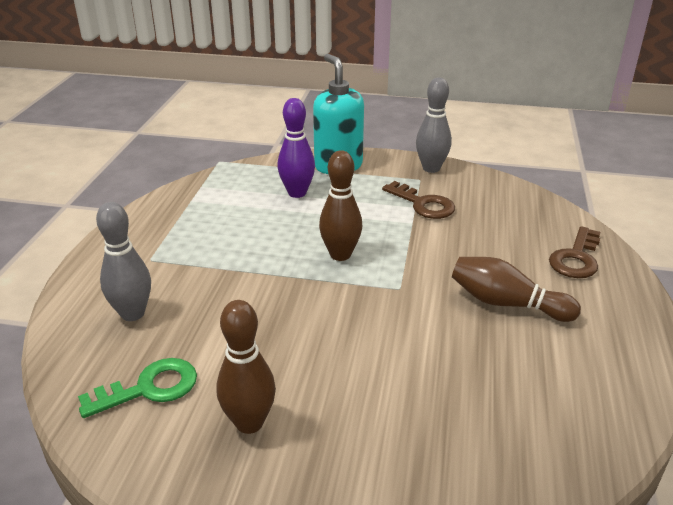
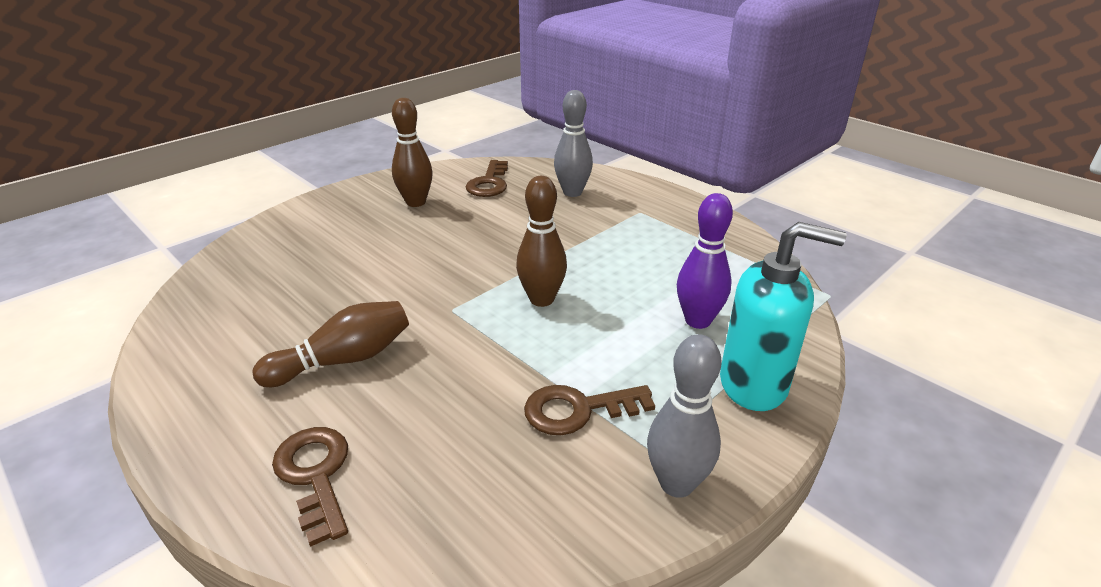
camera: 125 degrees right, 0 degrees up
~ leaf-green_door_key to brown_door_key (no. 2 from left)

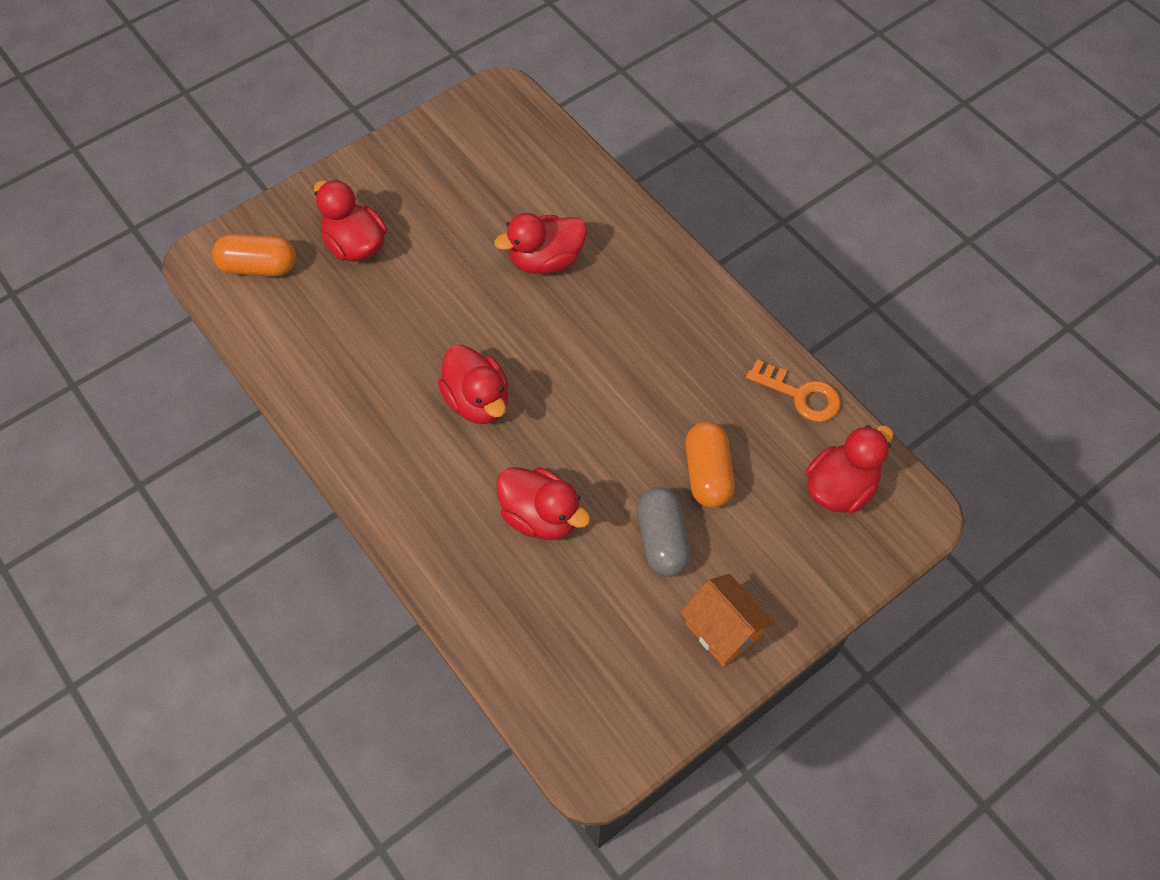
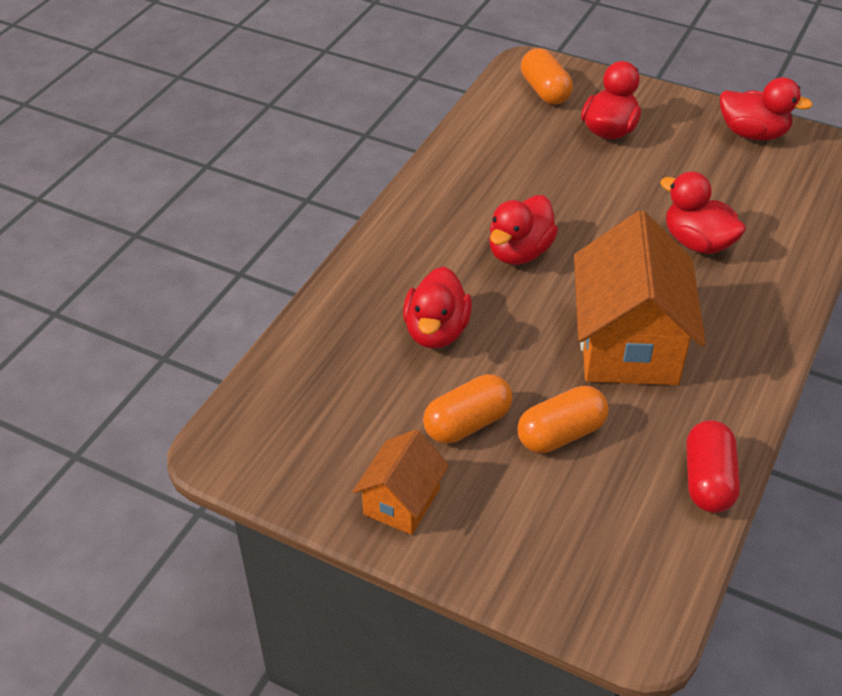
camera: 65 degrees right, 15 degrees down
+ bright_orange_cottage (no. 2 from left)
~ scarlet_rubber_duck (no. 5 from left)
~ bright_orange_door_key to scarlet_capsule
~ ash-grey_capsule to bright_orange_capsule (no. 1 from left)

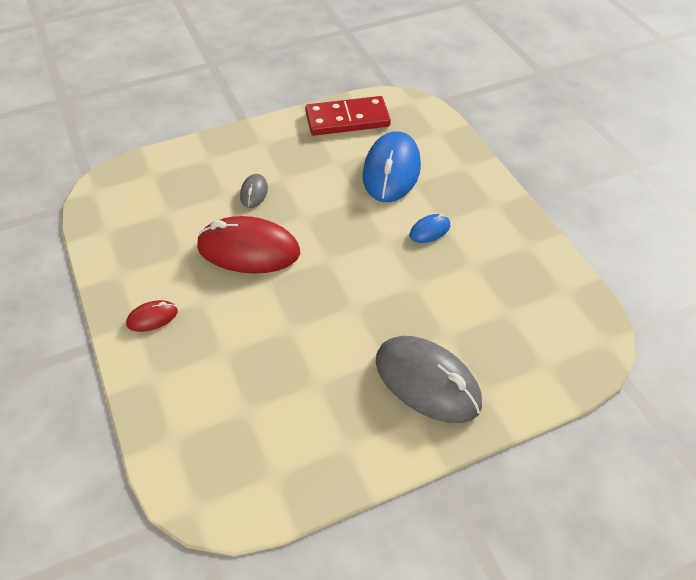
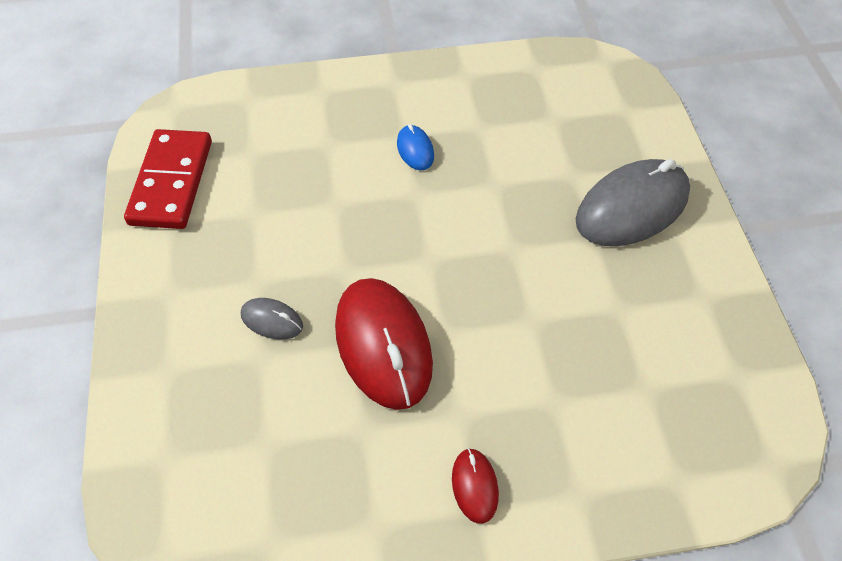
camera: 75 degrees left, 5 degrees up
- cobalt_mouse (no. 1 from left)
~ scarlet_mouse (no. 2 from left in the first image) 45 degrees counterclockwise

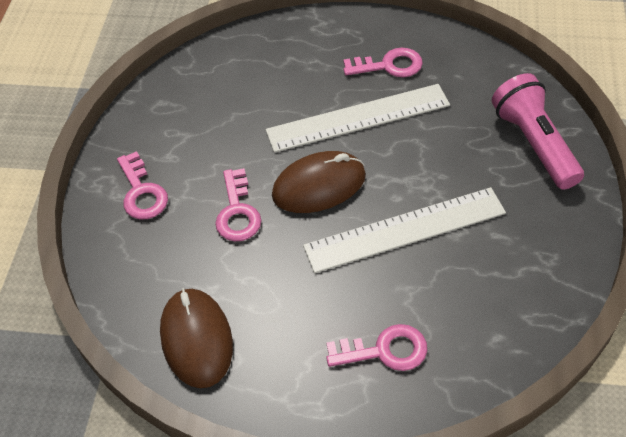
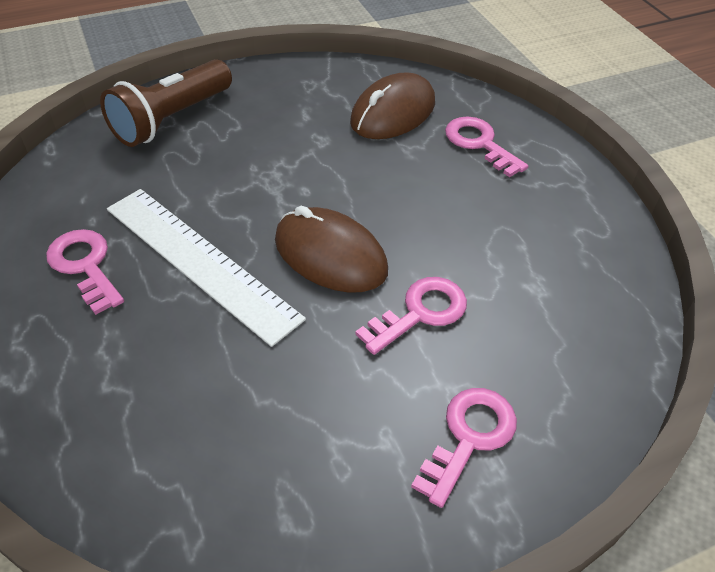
camera: 125 degrees left, 5 degrees down
- pure_white_straightedge (no. 2 from left)
~ brown_mouse (no. 1 from left in the first image) to brown_mouse (no. 2 from left)
~ rose-pink_torch to brown_torch

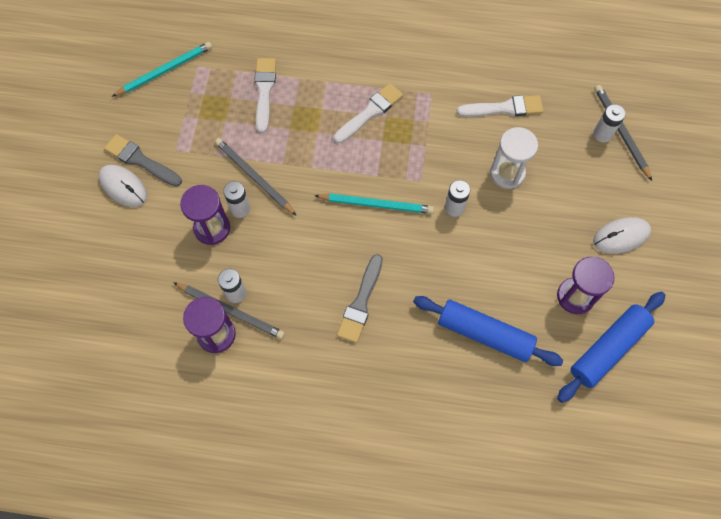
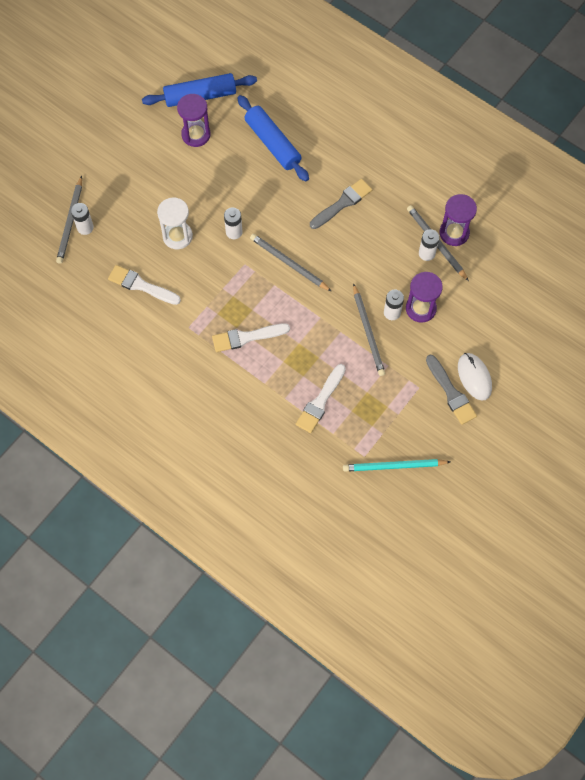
camera: 150 degrees left, 0 degrees up
- pure_white_mouse (no. 2 from left)
~ turquoise_lead_pencil (no. 2 from left) to ash-grey_lead_pencil (no. 2 from left)

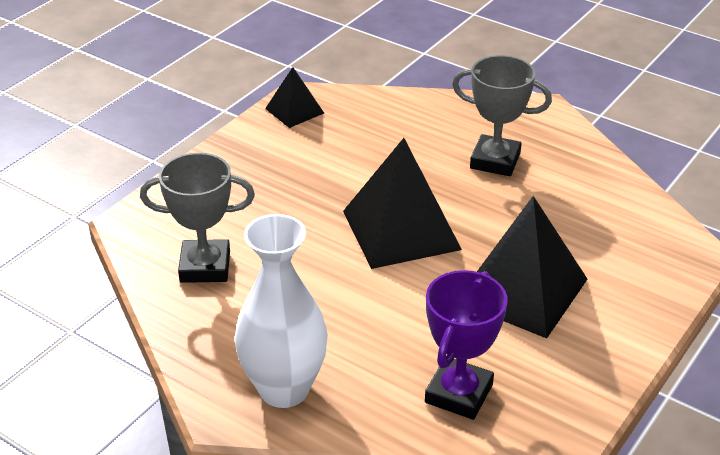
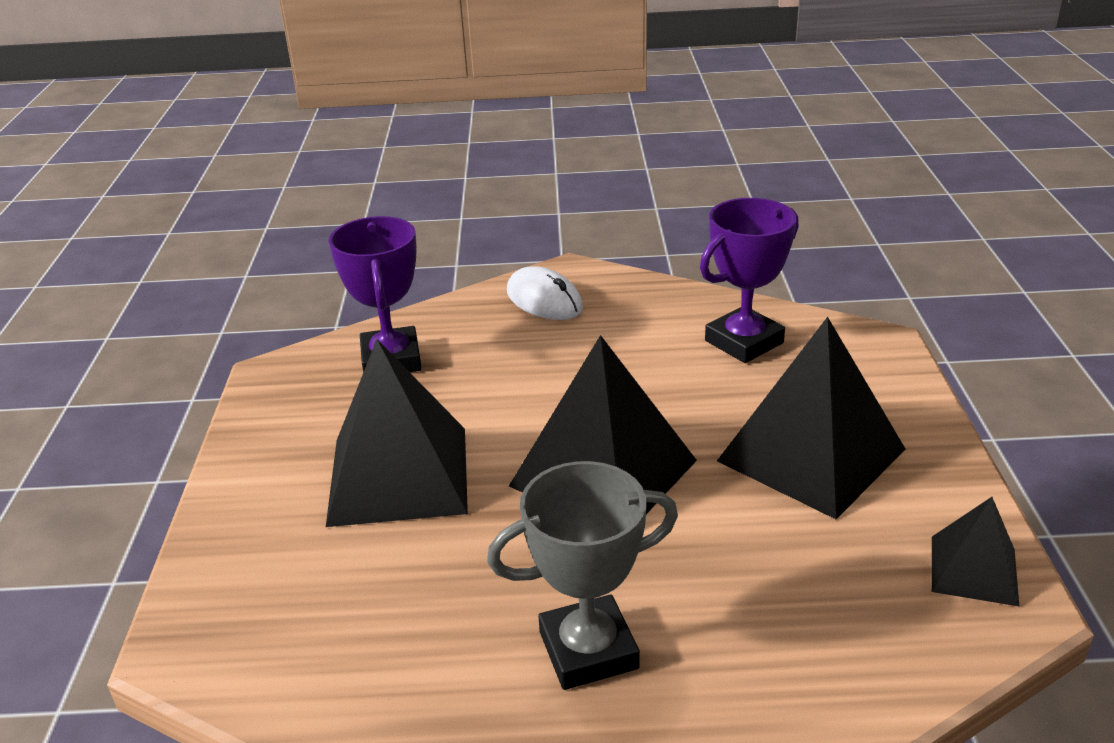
camera: 145 degrees right, 5 degrees down
+ ebony_pyramid (no. 3 from left)
~ pure_white_vase to pure_white_mouse
~ ash-grey_prize_cup (no. 1 from left) to royal_purple_prize_cup (no. 2 from left)

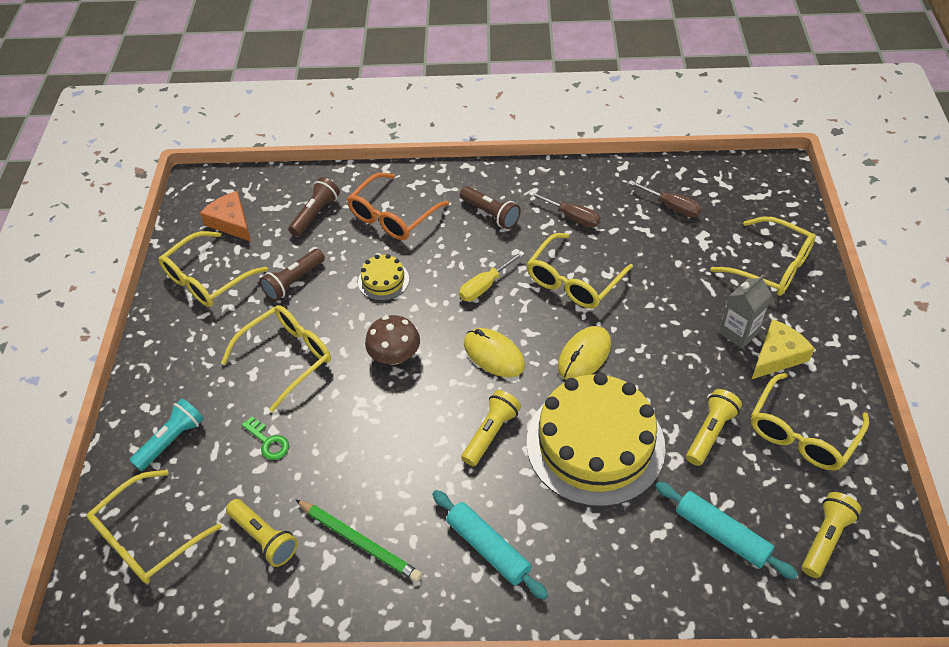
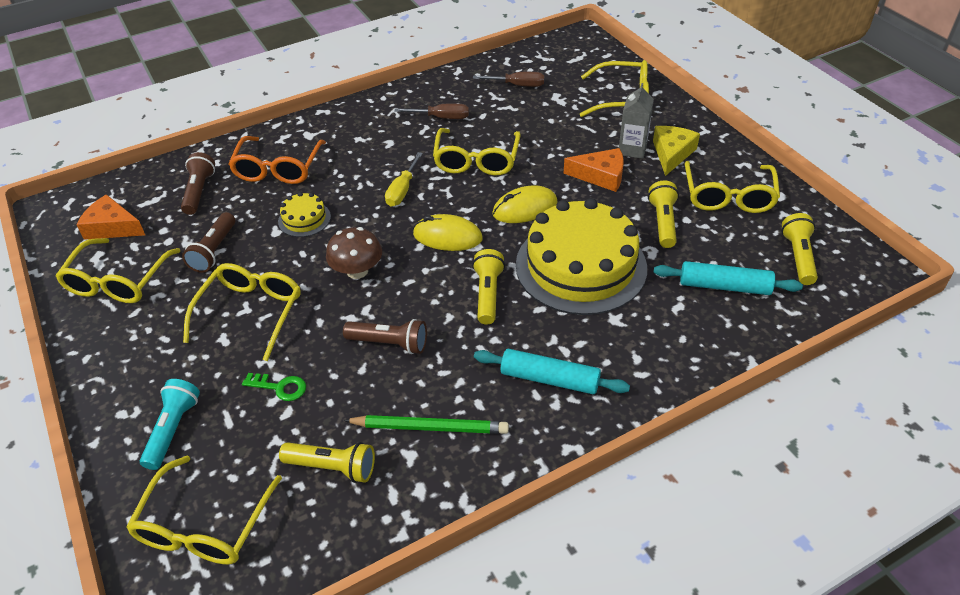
camera: 30 degrees left, 5 degrees down
+ bright_orange_piece_of_cheese (no. 2 from left)
~ brown_torch (no. 3 from left)
~ golden_mouse (no. 2 from left) 60 degrees clockwise

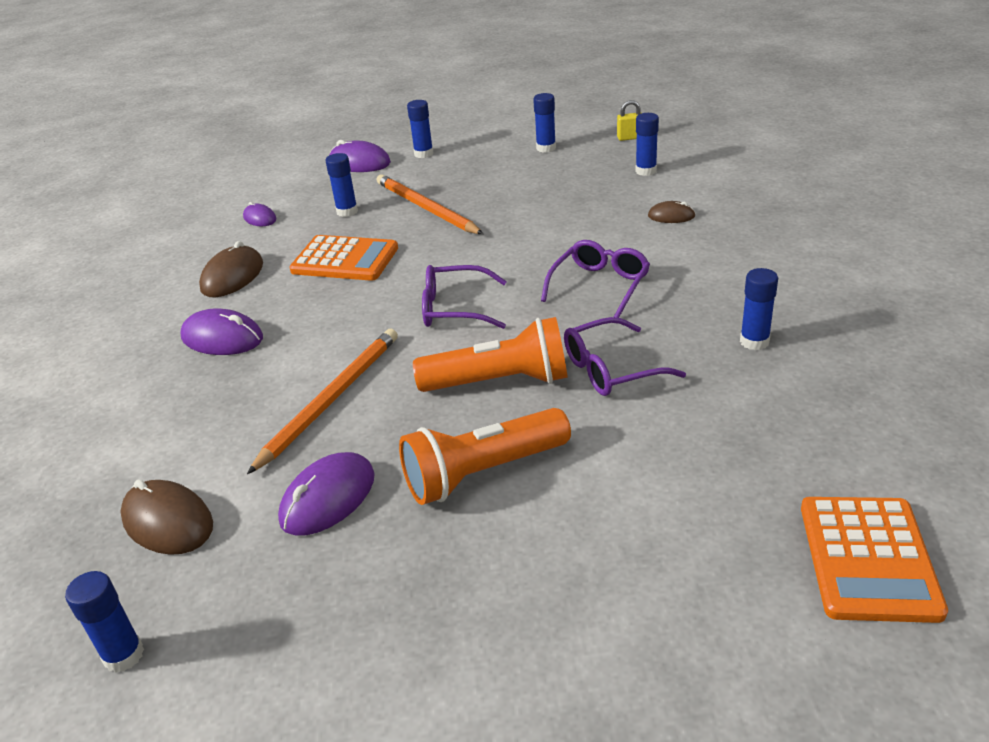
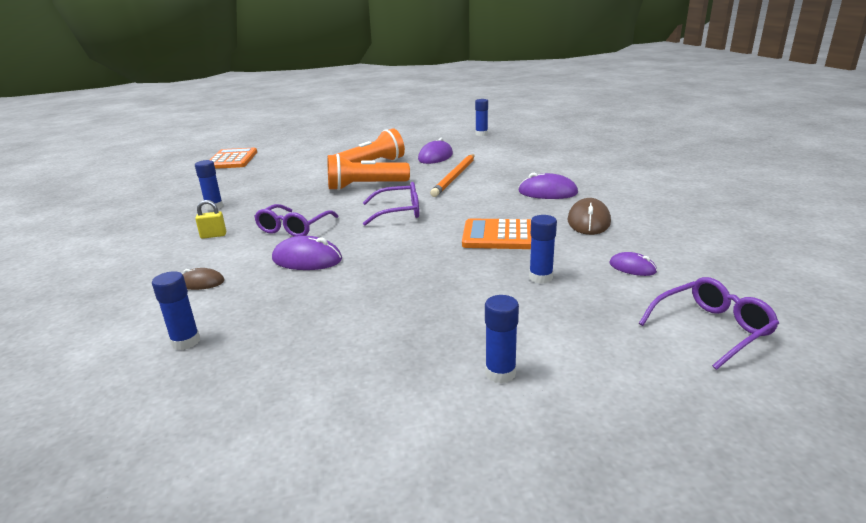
camera: 170 degrees right, 10 degrees down
- brown_mouse (no. 1 from left)
- bright_orange_lead_pencil (no. 2 from left)
- cobalt_stick_of_glue (no. 4 from left)
~ royal_purple_mouse (no. 4 from left in the first image) to royal_purple_mouse (no. 1 from left)
~ royal_purple_glasses (no. 3 from left)
~ golden_lock

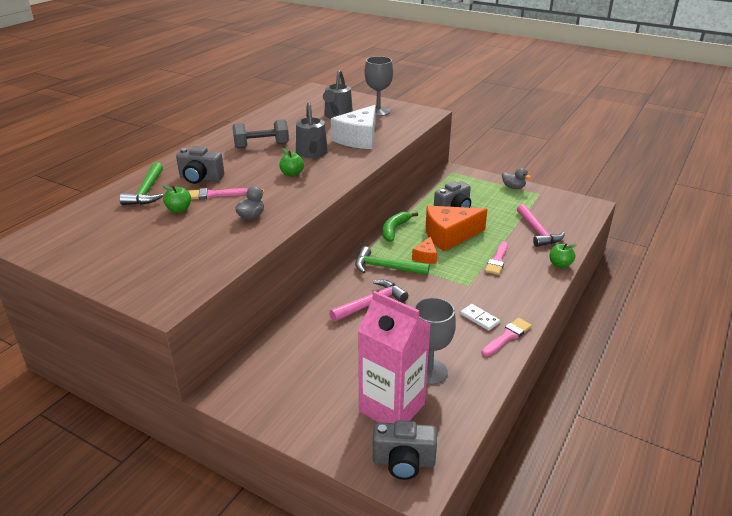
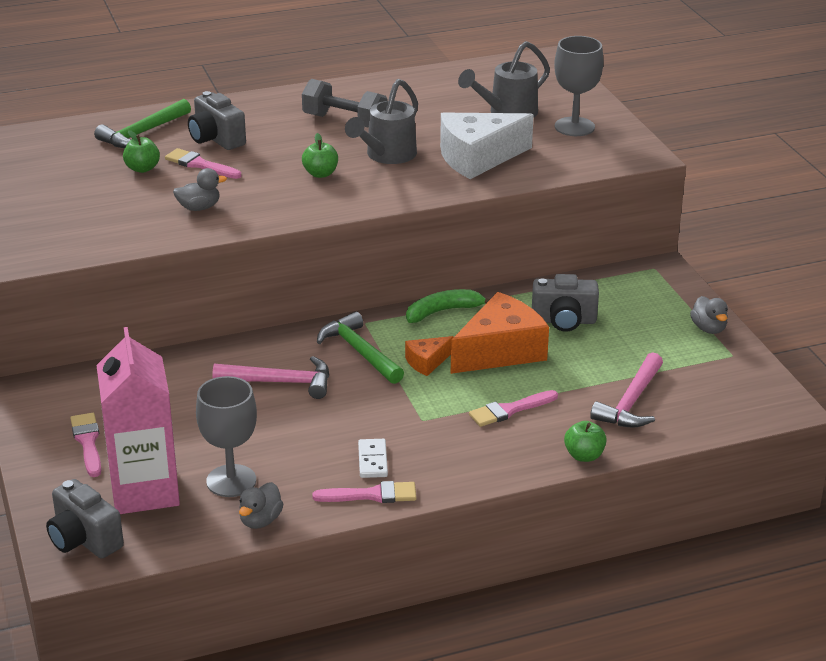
camera: 40 degrees right, 0 degrees up
+ rose-pink_brush (no. 1 from left)
+ ash-grey_rubber_duck (no. 2 from left)
~ bright_orange_piece_of_cheese (no. 2 from left) 120 degrees clockwise

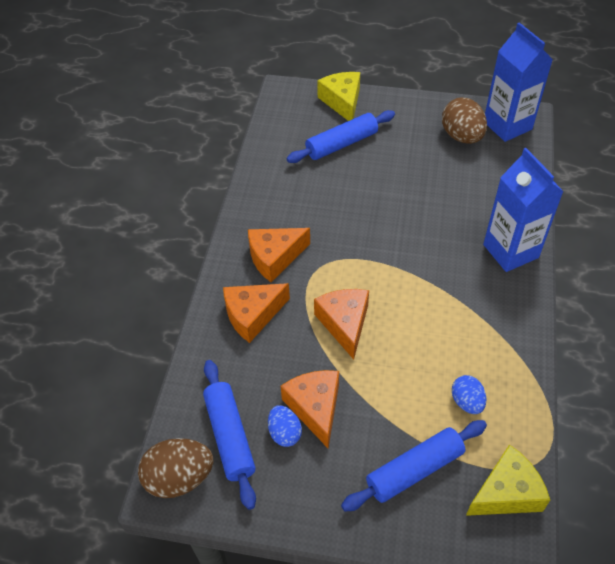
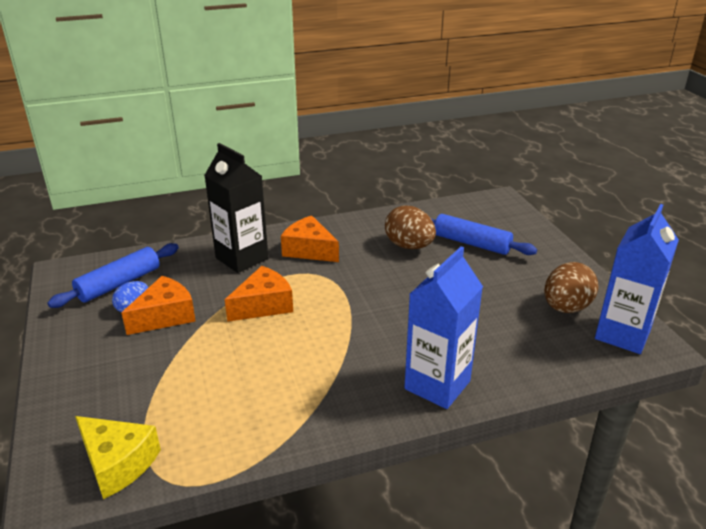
camera: 60 degrees right, 20 degrees down
- golden_piece_of_cheese (no. 1 from left)
- cobalt_dough_roller (no. 3 from left)
- cobalt_egg_shape (no. 2 from left)
~ brown_egg_shape (no. 1 from left)
~ bright_orange_piece_of_cheese (no. 1 from left) to ebony_milk_carton

